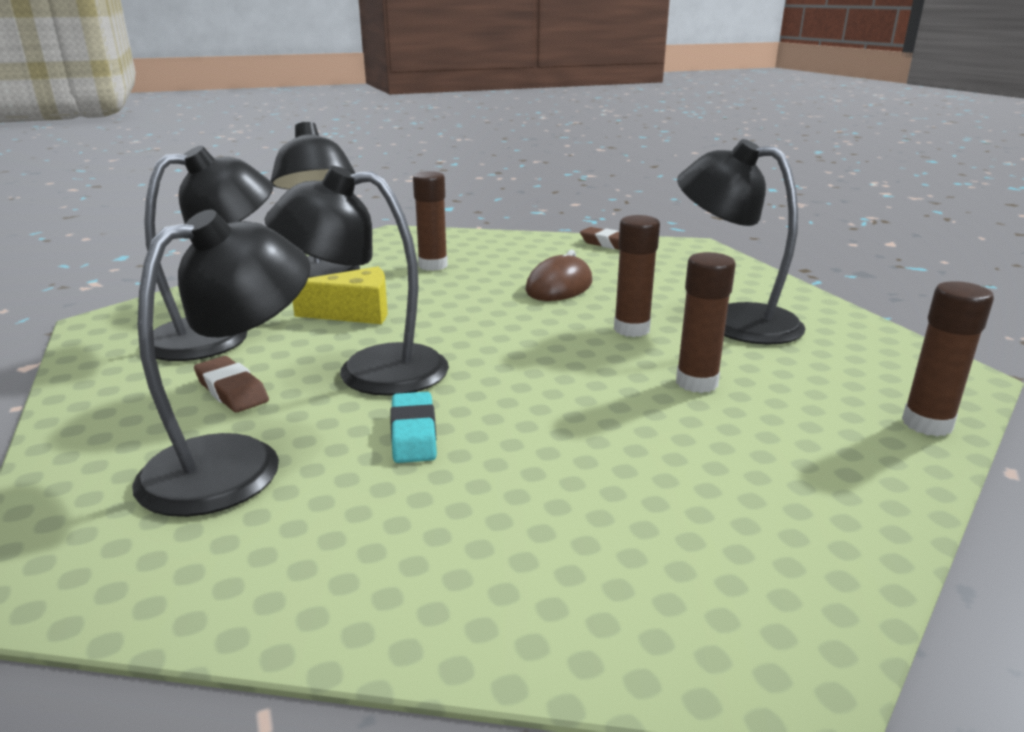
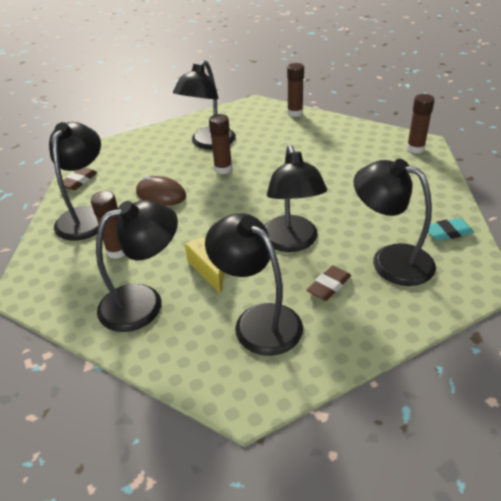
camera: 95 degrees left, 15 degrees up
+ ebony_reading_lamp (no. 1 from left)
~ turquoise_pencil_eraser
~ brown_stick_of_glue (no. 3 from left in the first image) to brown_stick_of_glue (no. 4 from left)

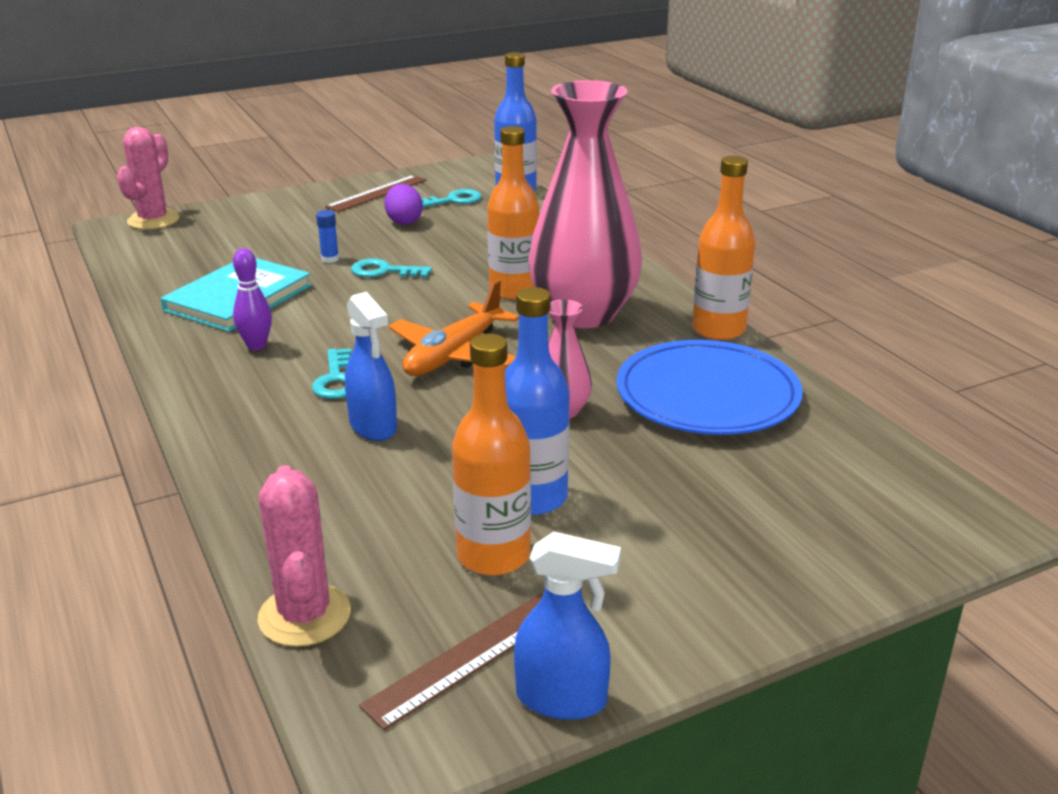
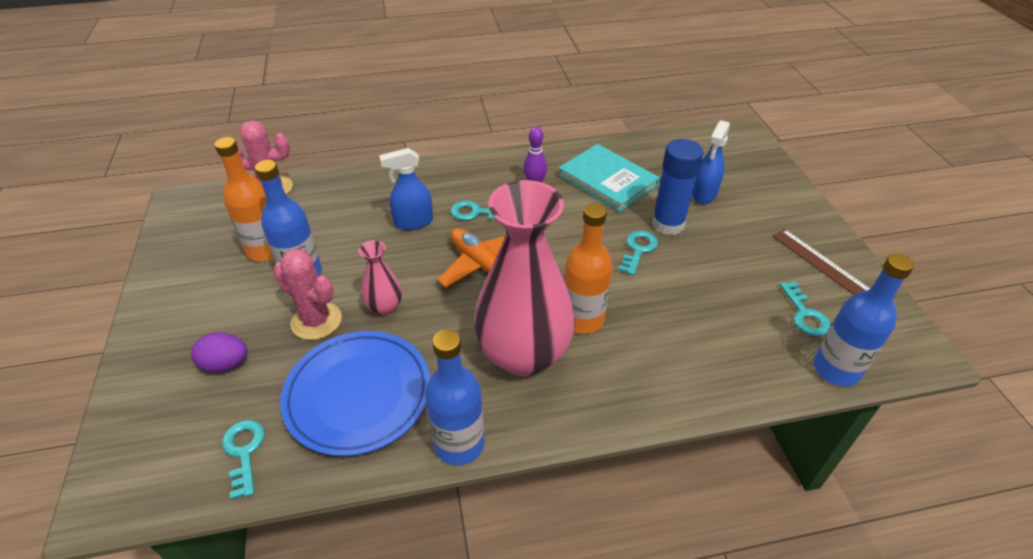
camera: 105 degrees right, 15 degrees up
- brown_straightedge (no. 2 from left)
+ turquoise_door_key (no. 1 from left)
~ rose-pink_cactus (no. 1 from left in the first image) to rose-pink_cactus (no. 2 from left)
~ royal_purple_egg_shape
~ cobalt_spray_bottle (no. 2 from left)
~ bright_orange_drink_bottle (no. 3 from left) to cobalt_drink_bottle (no. 2 from left)
~ cobalt_stick_of_glue x2.34

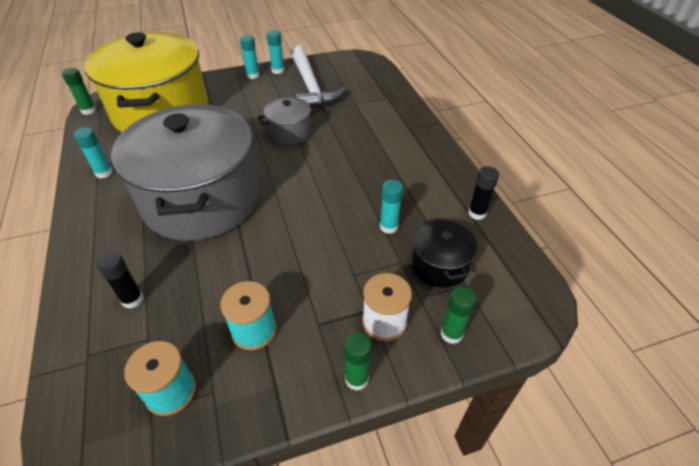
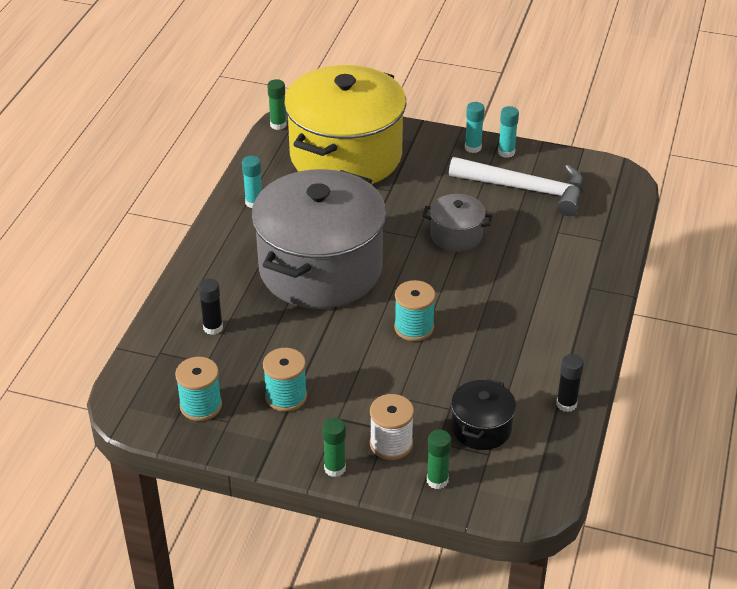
camera: 35 degrees right, 5 degrees down
- turquoise_stick_of_glue (no. 4 from left)
+ turquoise_bobbin (no. 3 from left)
~ pure_white_carpenter's_hammer 90 degrees counterclockwise

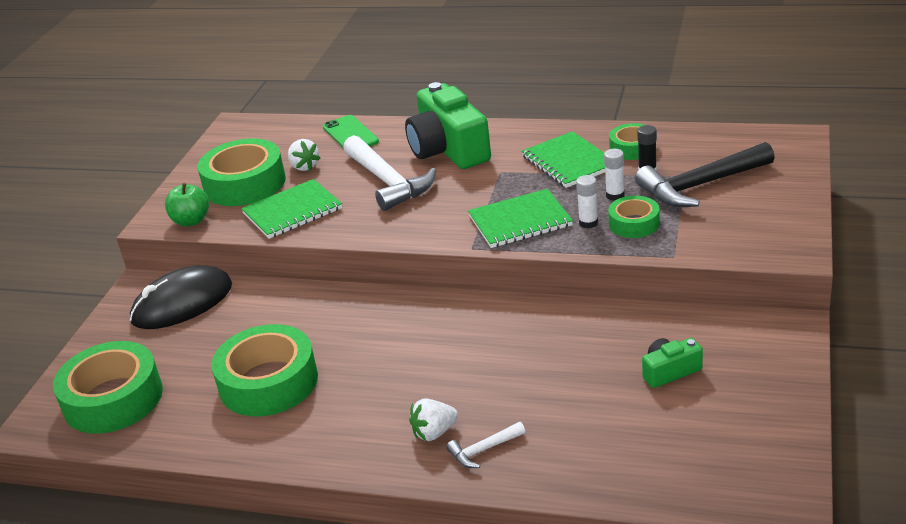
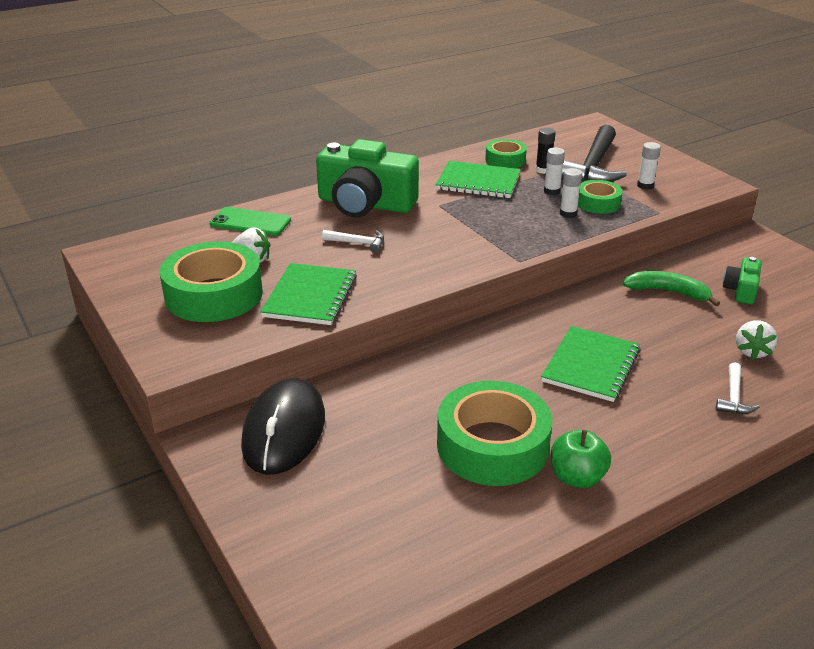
camera: 50 degrees left, 0 degrees up
- leaf-green_tape (no. 1 from left)
+ leaf-green_toy_banana
+ pure_white_stick_of_glue (no. 3 from left)
~ leaf-green_apple_fruit
~ pure_white_strawberry (no. 2 from left)
~ leaf-green_notepad (no. 2 from left in the first image) to leaf-green_notepad (no. 3 from left)
~ pure_white_carpenter's_hammer (no. 1 from left) x0.46

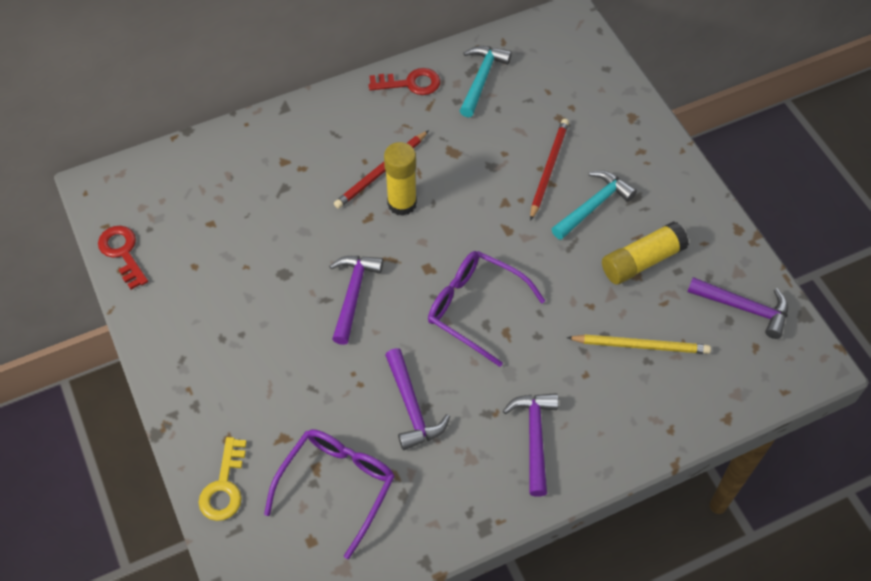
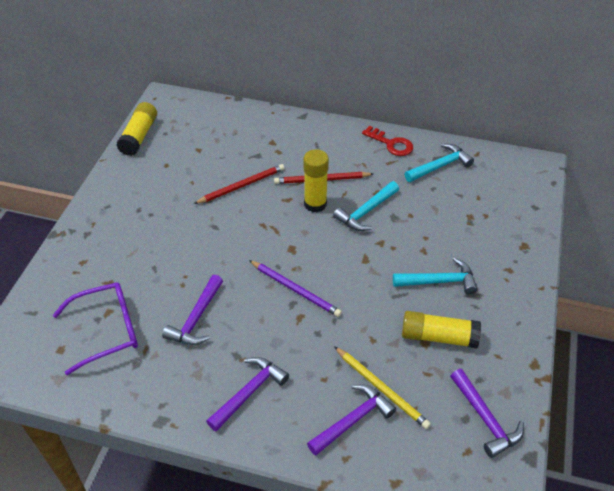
camera: 40 degrees right, 10 degrees down
- golden_door_key
+ turquoise_carpenter's_hammer (no. 1 from left)
~ royal_purple_carpenter's_hammer (no. 1 from left in the first image) to royal_purple_carpenter's_hammer (no. 3 from left)
~ scarlet_lead_pencil (no. 2 from left in the first image) to scarlet_lead_pencil (no. 1 from left)
~ scarlet_door_key (no. 1 from left) to golden_stick_of_glue (no. 1 from left)
~ royal_purple_glasses (no. 2 from left) to royal_purple_lead_pencil

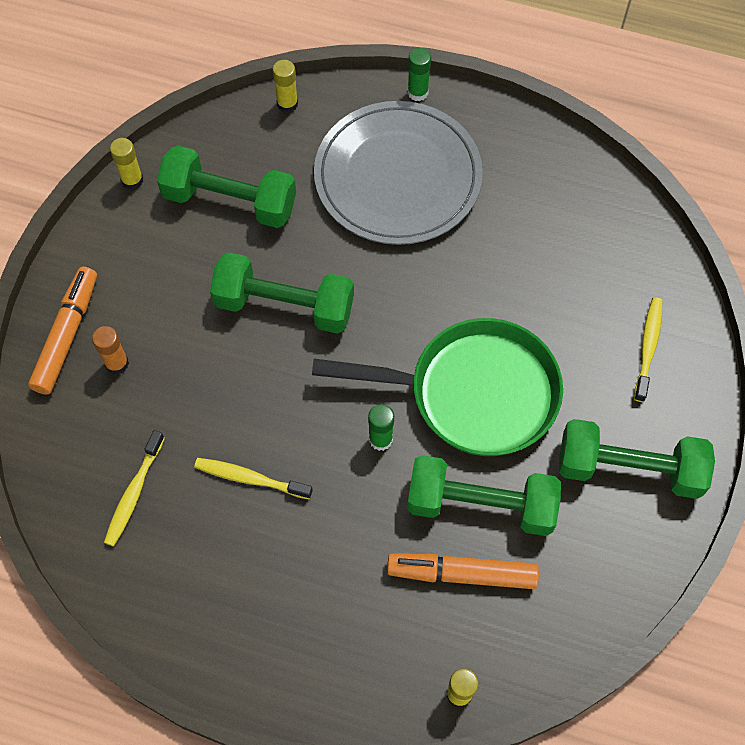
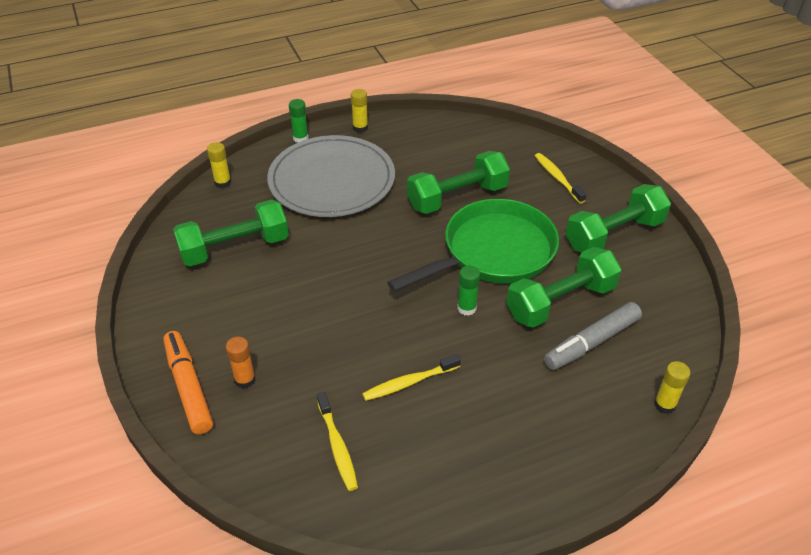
camera: 40 degrees left, 20 degrees down
~ golden_stick_of_glue (no. 1 from left in the first image) to golden_stick_of_glue (no. 2 from left)
~ leaf-green_free_weight (no. 2 from left)
~ bright_orange_marker (no. 2 from left) to ash-grey_marker

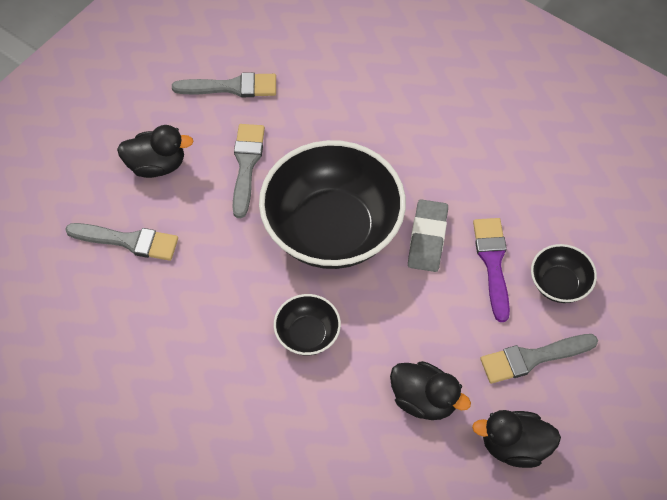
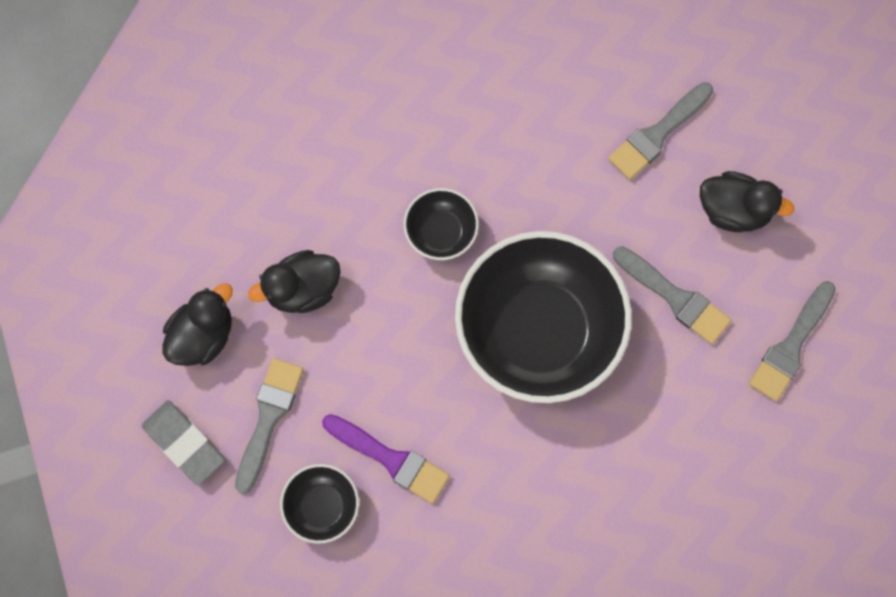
camera: 125 degrees right, 15 degrees up
~ ash-grey_pencil_eraser
~ ebony_rubber_duck (no. 1 from left in the first image) 105 degrees counterclockwise

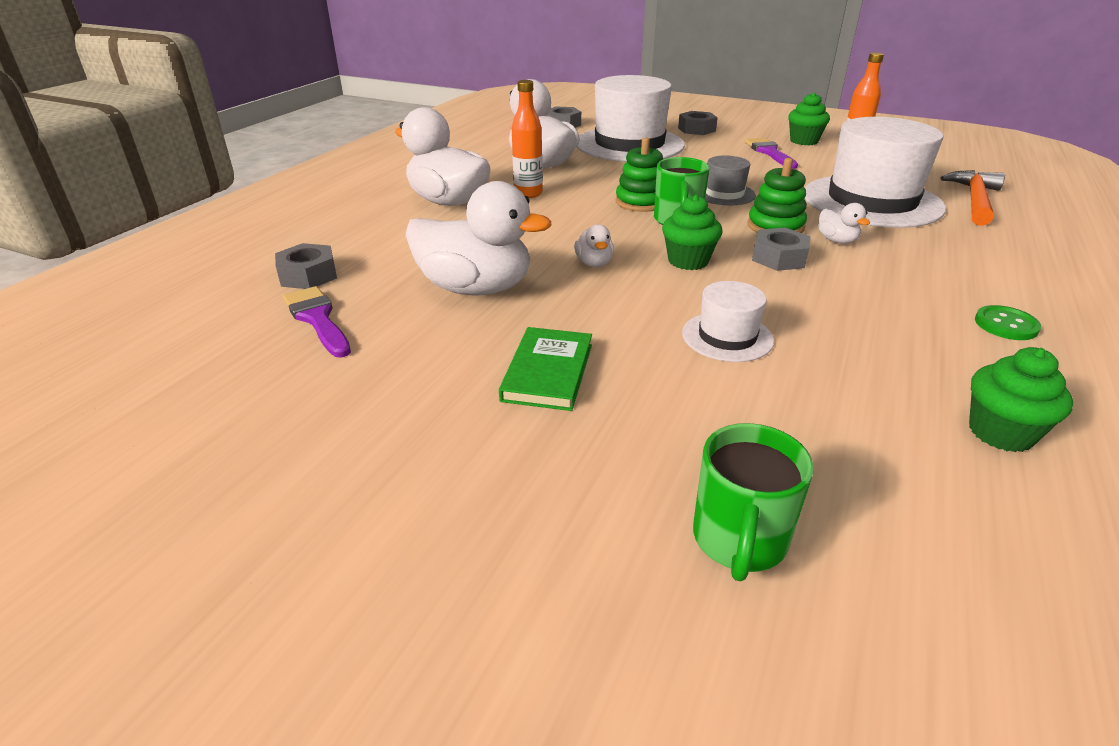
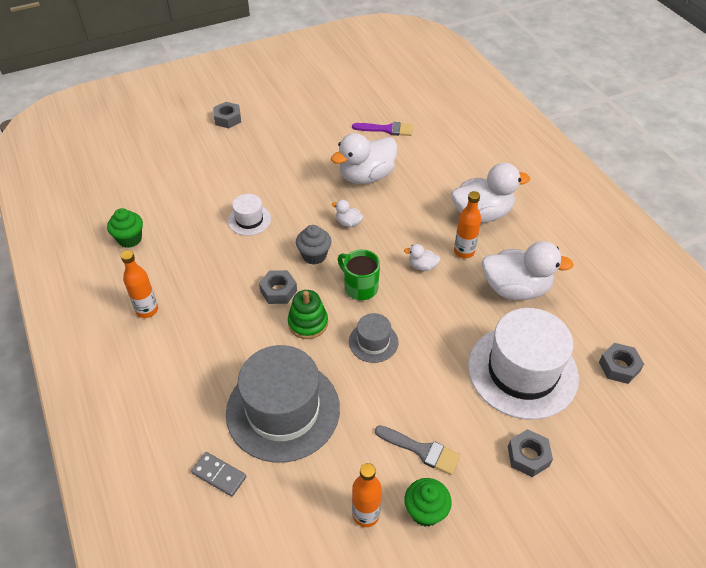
camera: 130 degrees right, 15 degrees up
- leaf-green_hardback
- leaf-green_stacking_rings (no. 1 from left)
- leaf-green_tea_mug (no. 2 from left)
~ ash-grey_hex_nut (no. 1 from left)
~ pure_white_rubber_duck (no. 5 from left in the first image) to pure_white_rubber_duck (no. 3 from left)
~ bright_orange_carpenter's_hammer to ash-grey_domino_tile
~ leaf-green_button to bright_orange_drink_bottle (no. 1 from left)
~ leaf-green_muffin (no. 1 from left) to ash-grey_muffin
~ royal_purple_brush (no. 2 from left) to ash-grey_brush
~ pure_white_tall_hat (no. 3 from left) to ash-grey_tall_hat (no. 1 from left)

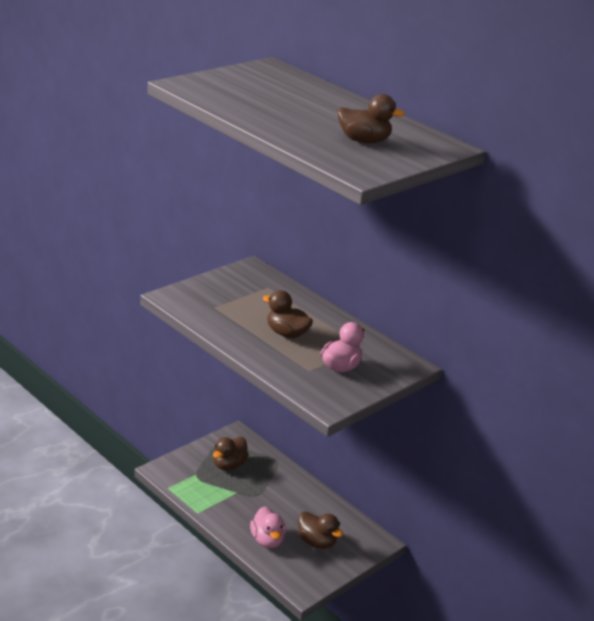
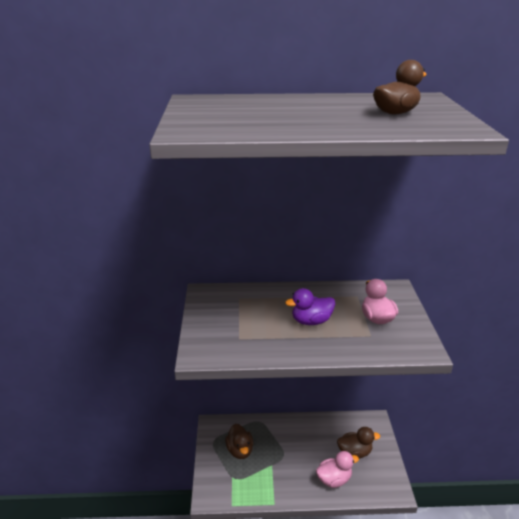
camera: 45 degrees left, 0 degrees up
~ brown_rubber_duck (no. 2 from left) to royal_purple_rubber_duck
~ rose-pink_rubber_duck (no. 1 from left) 45 degrees counterclockwise

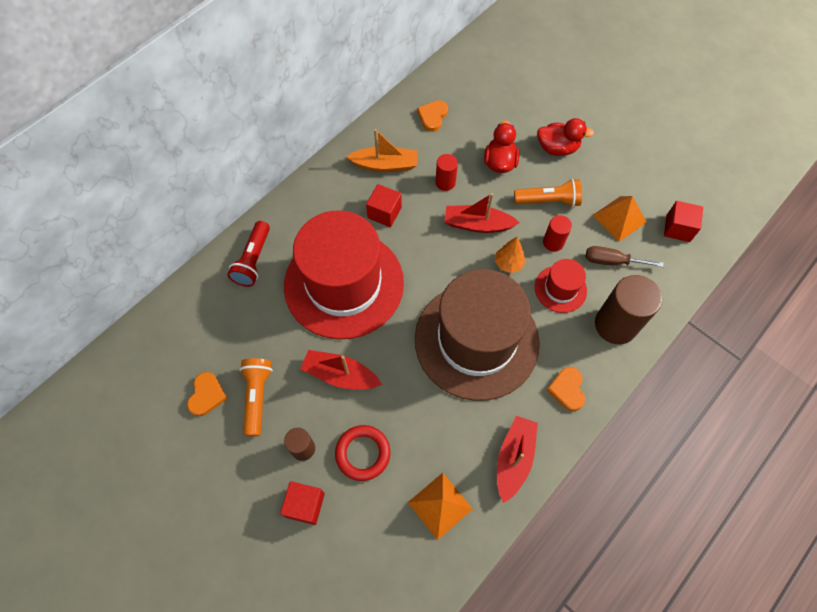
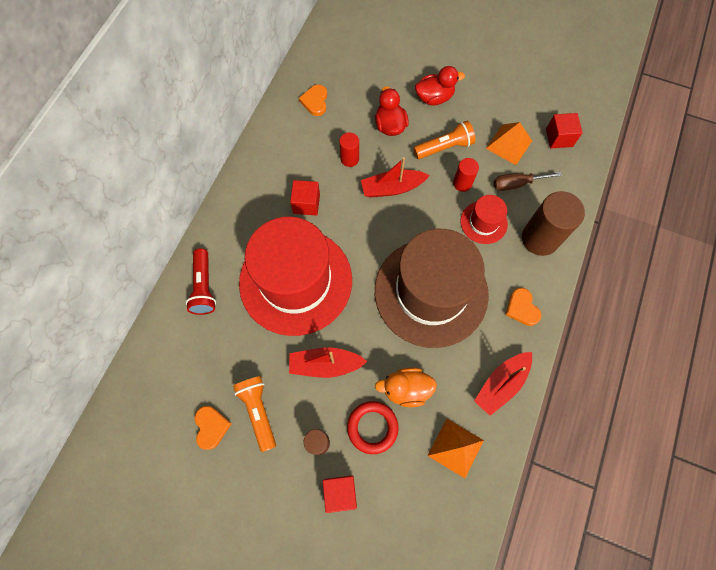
camera: 20 degrees left, 5 degrees up
- bright_orange_toy_boat
- bright_orange_toy_tree
+ bright_orange_rubber_duck
~ scarlet_toy_boat (no. 3 from left) 135 degrees counterclockwise

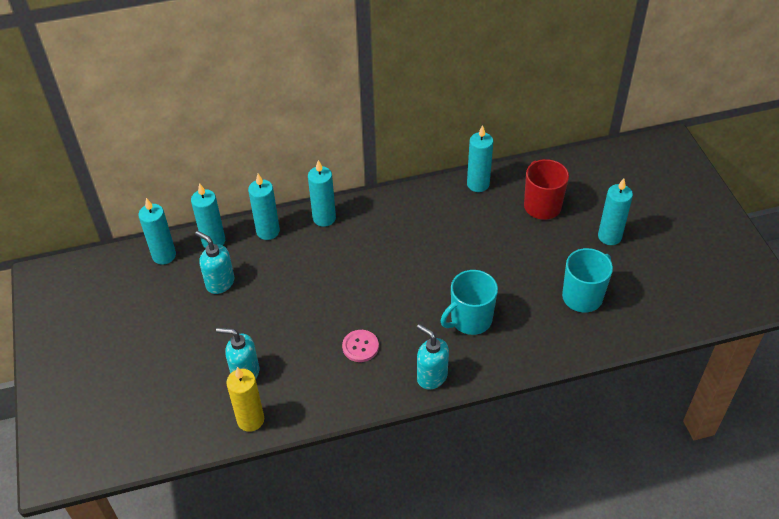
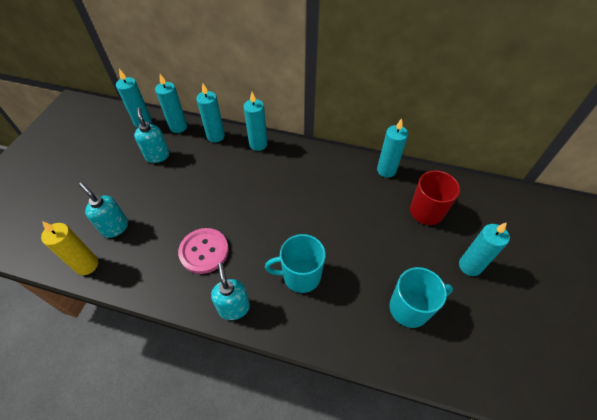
camera: 30 degrees right, 5 degrees up
~ rose-pink_button x1.54

